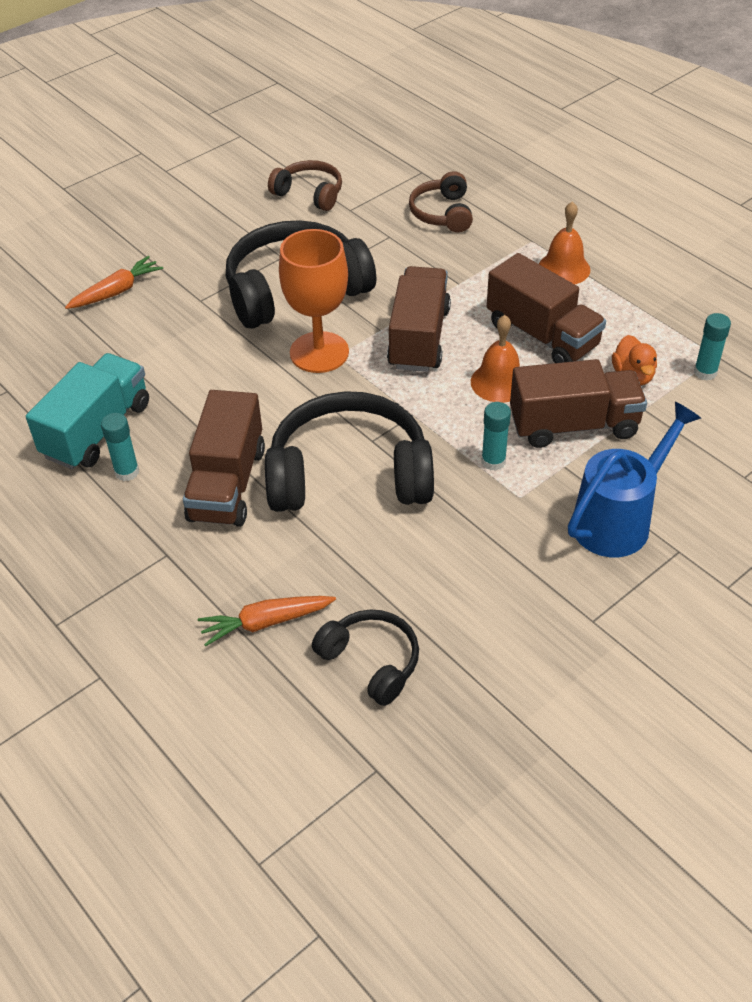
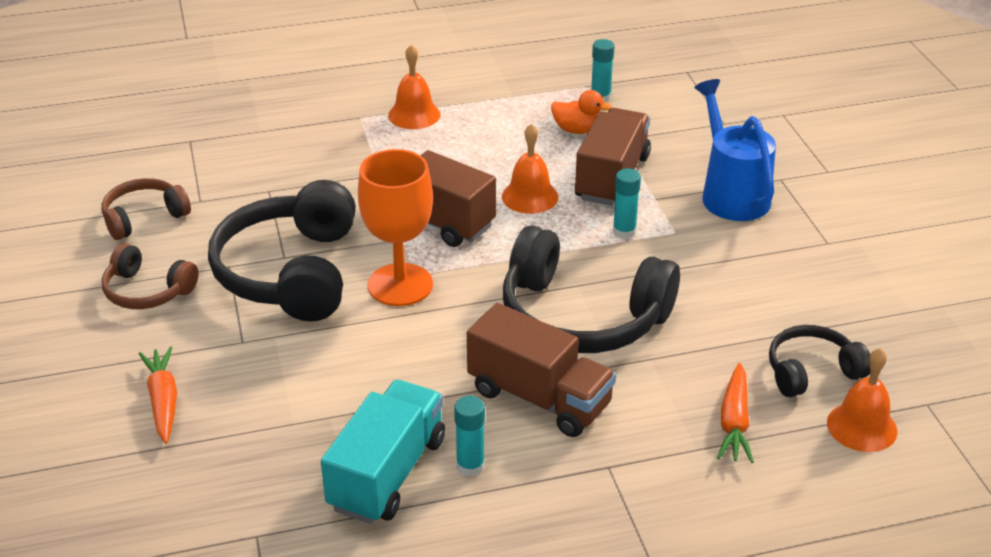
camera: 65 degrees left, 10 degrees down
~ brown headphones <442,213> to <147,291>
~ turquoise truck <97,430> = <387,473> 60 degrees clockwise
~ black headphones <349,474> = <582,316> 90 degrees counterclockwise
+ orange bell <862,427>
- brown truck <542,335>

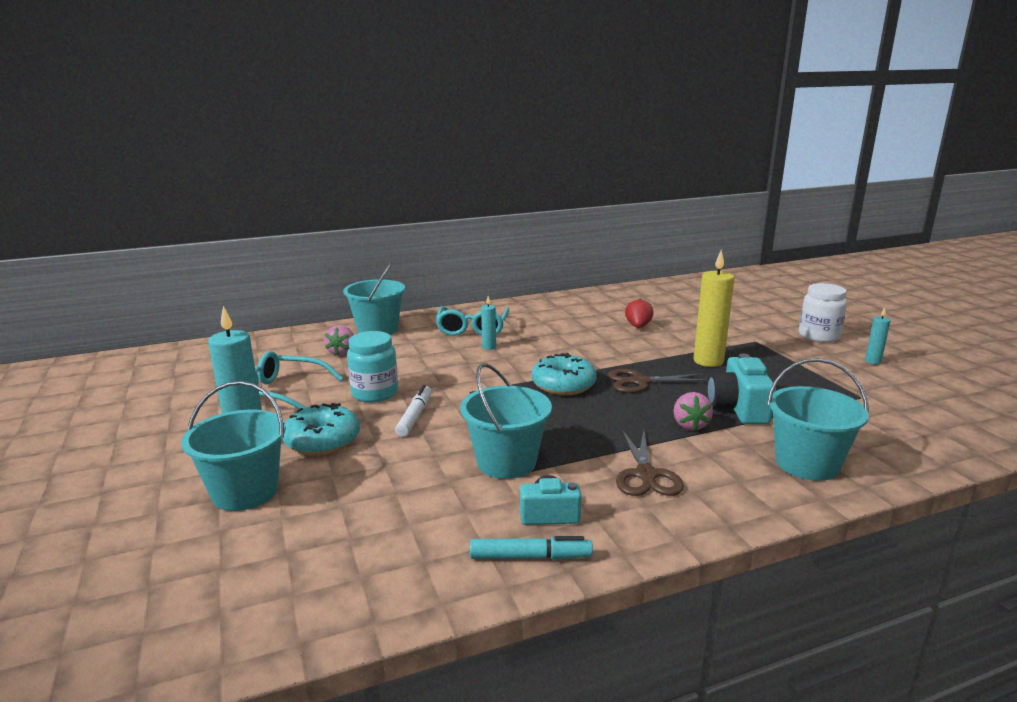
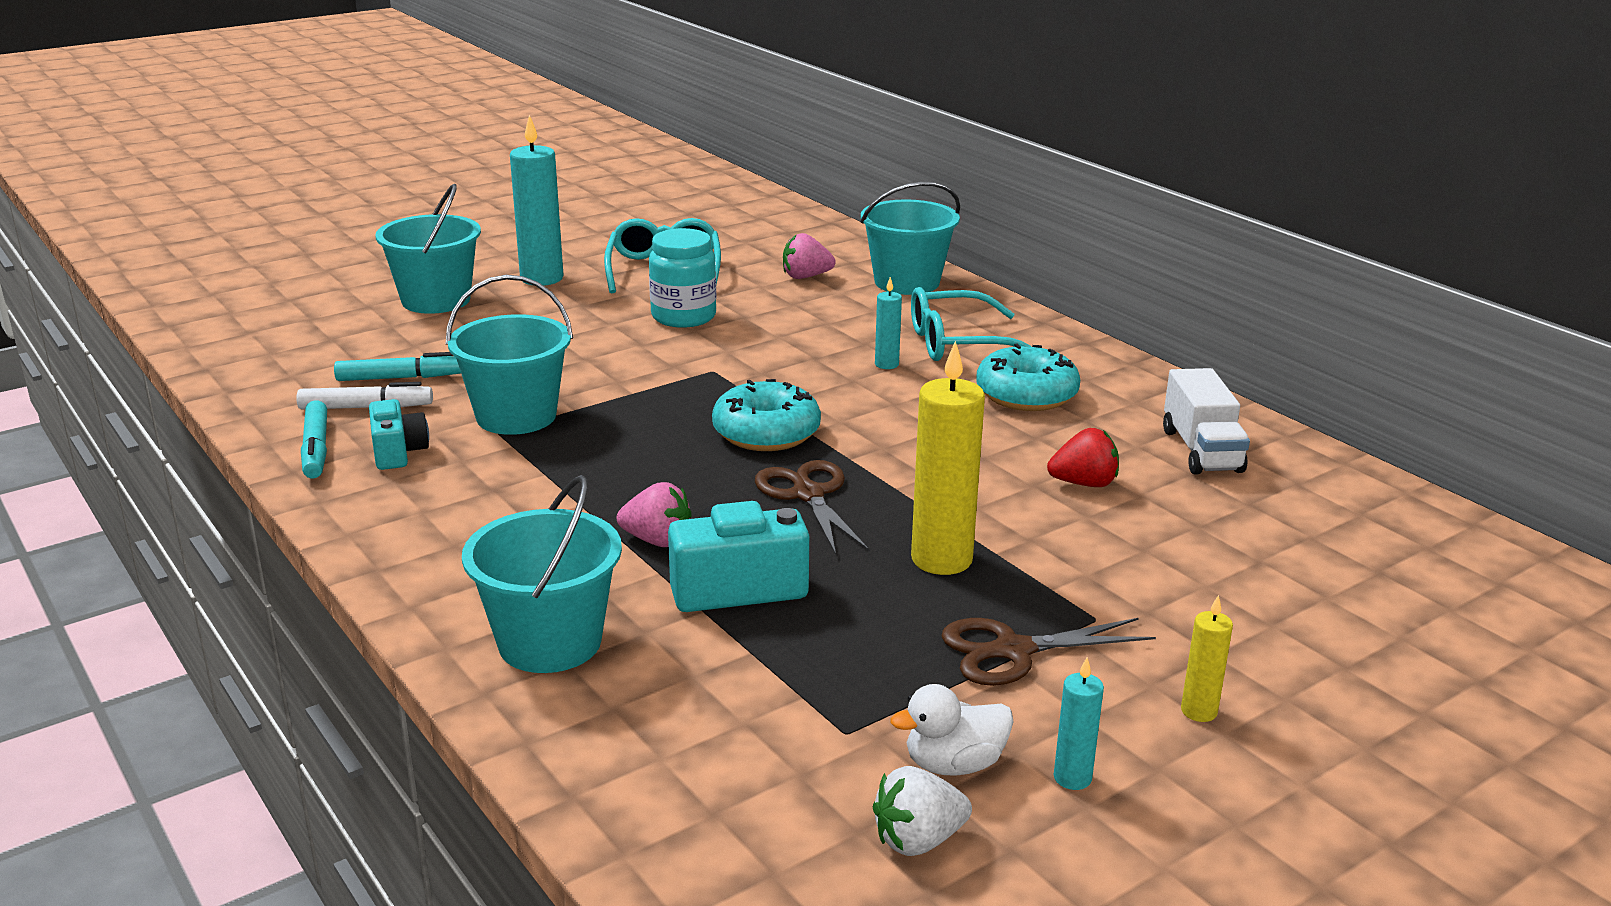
camera: 75 degrees right, 5 degrees up
~ white marker <415,416> to <366,407>
+ turquoise marker <401,378>
~ pink strawberry <690,425> = <657,540> 150 degrees counterclockwise
+ white strawberry <918,840>
+ white duck <954,764>
~ brown scissors <646,475> to <1013,651>
~ turquoise donut <322,441> to <1026,395>
+ white truck <1201,451>
~ white jar <819,336> to yellow candle <1199,711>

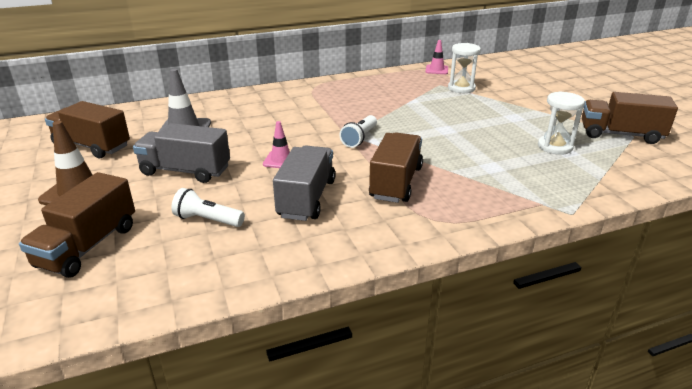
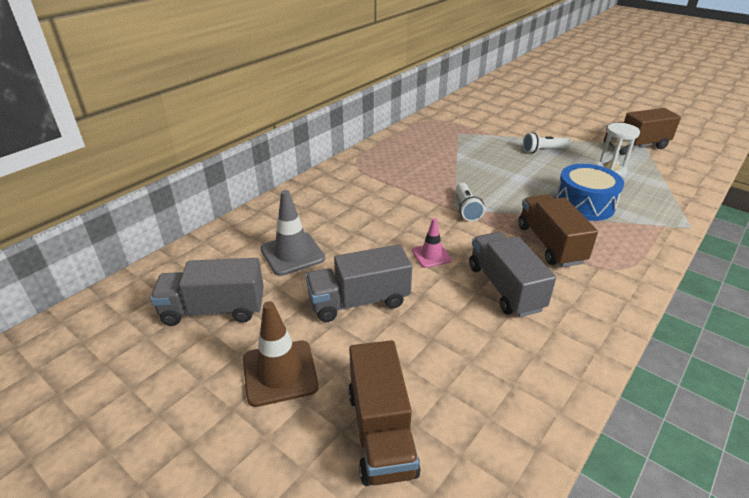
camera: 30 degrees left, 5 degrees up
~ brown truck <92,146> to grey truck <214,310>
~ white flashlight <207,220> to <543,150>
+ blue drum <584,204>
- pink traffic cone <436,70>
- white hourglass <461,88>

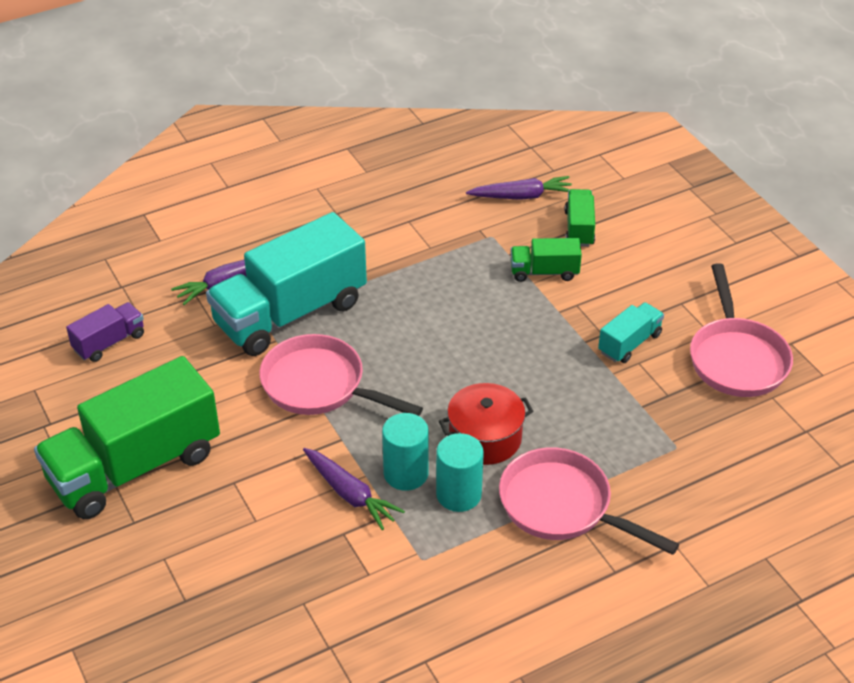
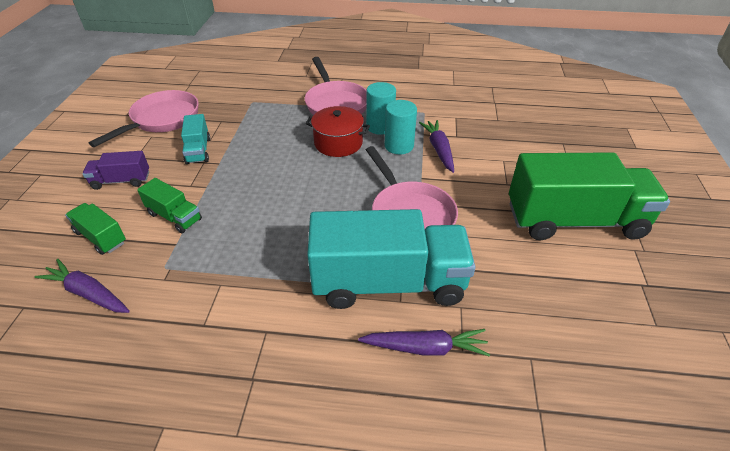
camera: 145 degrees left, 0 degrees up
~ green truck <579,228> = <101,237> 90 degrees clockwise
~ purple truck <109,342> to <121,181>
~ turquoise truck <629,343> = <198,150> 90 degrees counterclockwise

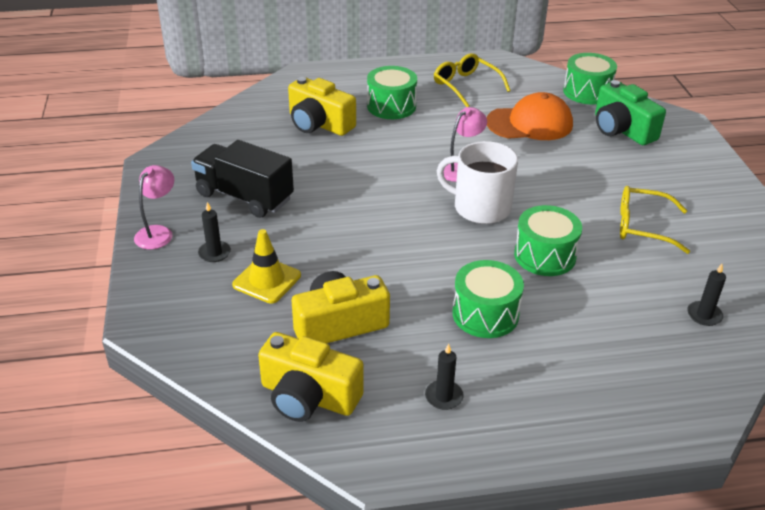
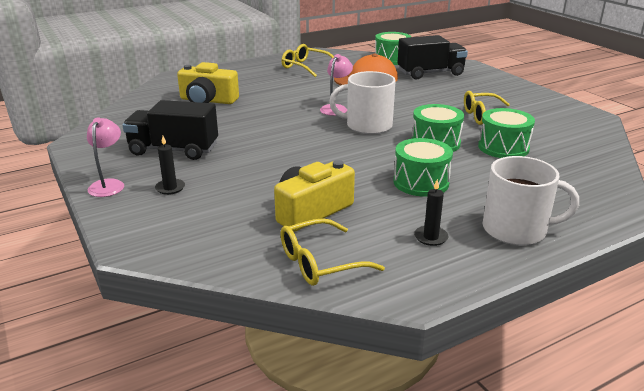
camera: 20 degrees left, 10 degrees down
~ yellow camera <308,396> to yellow glasses <320,262>
~ green camera <621,129> to black truck <430,73>
~ green drum <391,106> to <503,147>
+ white mug <516,230>
- yellow traffic cone <267,280>
- black candle <704,315>

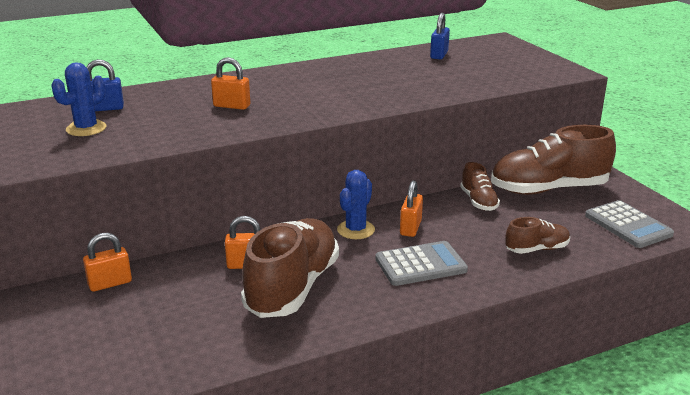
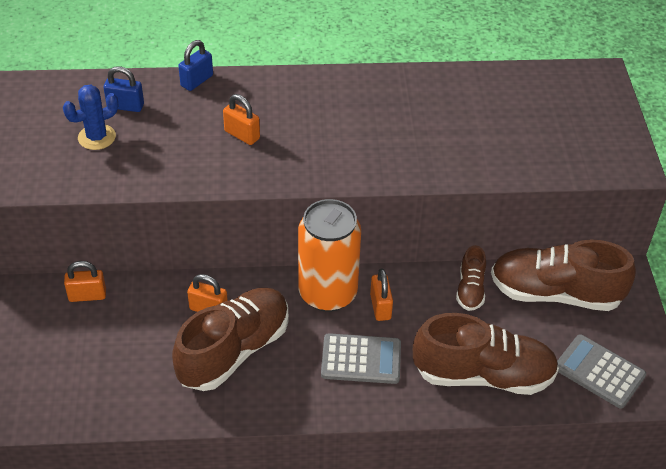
camera: 20 degrees right, 20 degrees up
~ blue padlock <439,55> to <197,81>
~ blue cactus <356,230> to orange can <327,293>
~ orange padlock <410,228> = <380,307> 45 degrees counterclockwise
~ brown shoe <536,249> = <483,375> x2.03
~ grey calculator <628,225> = <599,371> 135 degrees clockwise

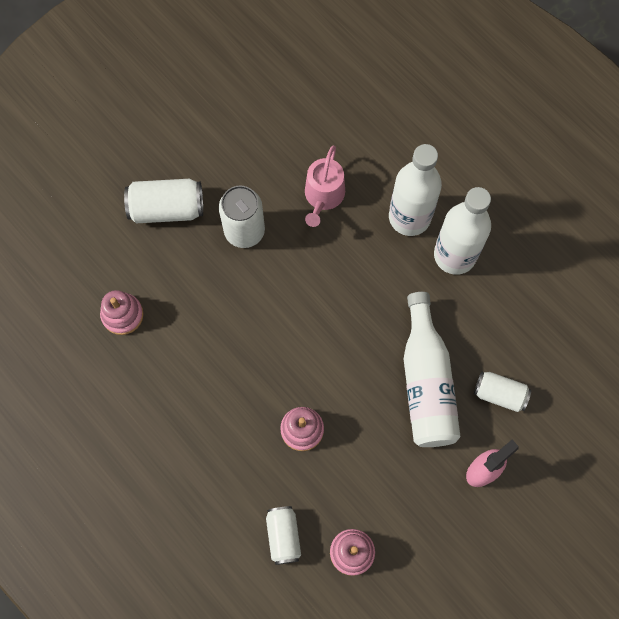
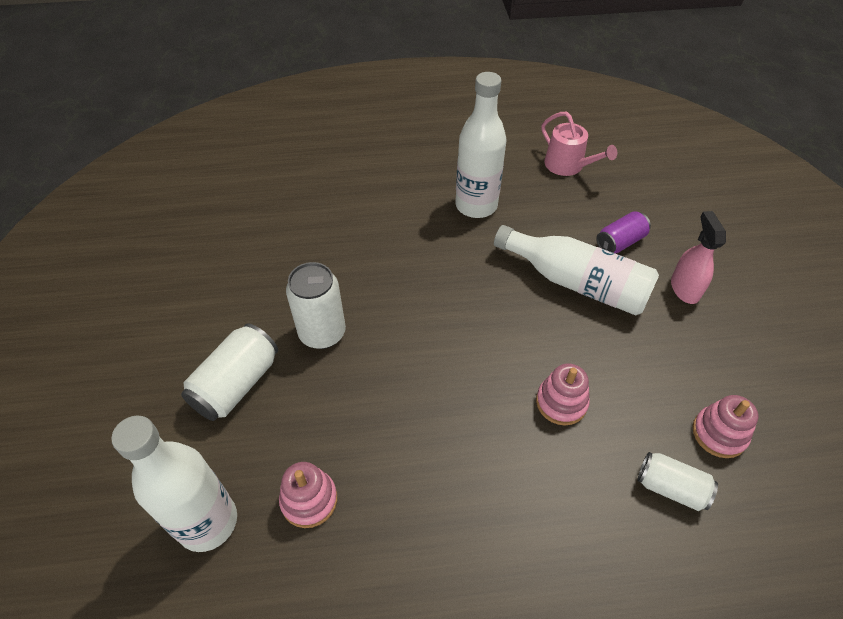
camera: 55 degrees left, 20 degrees down
~ white bottle <409,217> to <207,522>
~ pink watering can <323,196> to <568,166>
~ white can <499,394> to purple can <620,242>

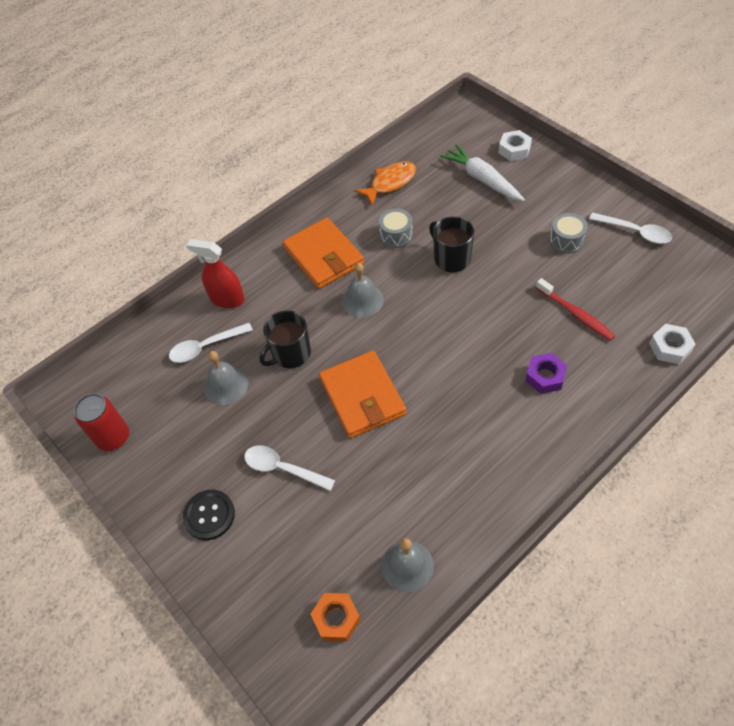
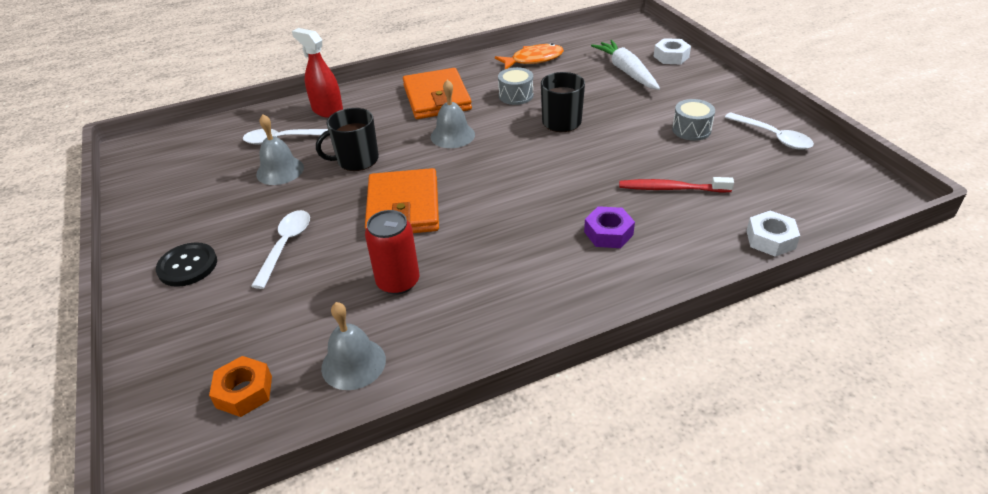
camera: 15 degrees right, 15 degrees down
~ white spoon <283,468> = <285,246> 60 degrees clockwise
~ red can <113,437> to <398,282>
~ red toothbrush <575,314> = <671,189> 120 degrees clockwise

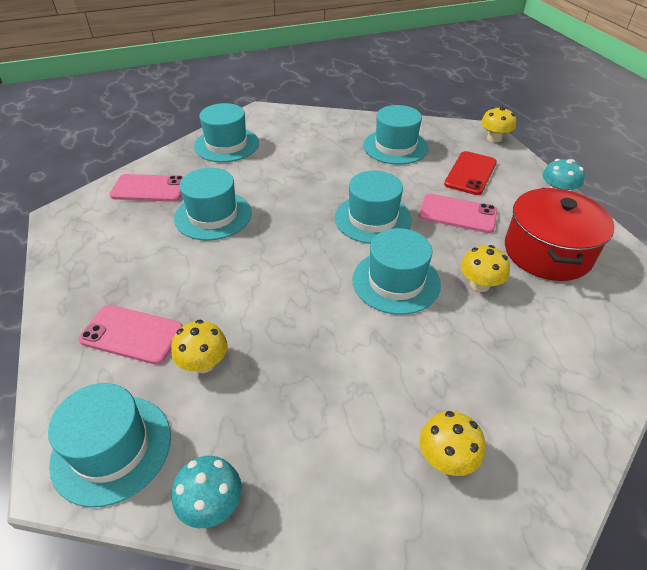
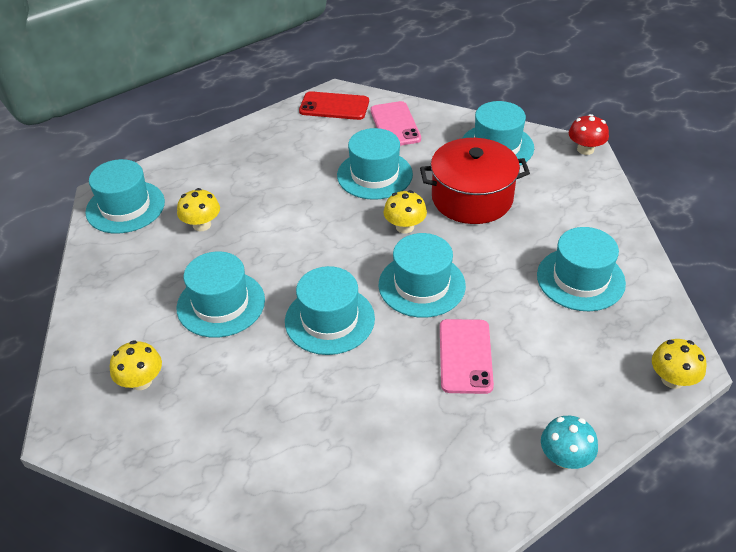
camera: 75 degrees right, 0 degrees up
+ turquoise hat <221,304>
~ red phone <470,173> to <334,106>
~ yellow mushroom <479,284> to <405,227>
~ red pot <547,252> to <472,198>
+ red mushroom <585,149>
- pink phone <132,334>
- turquoise mushroom <212,504>

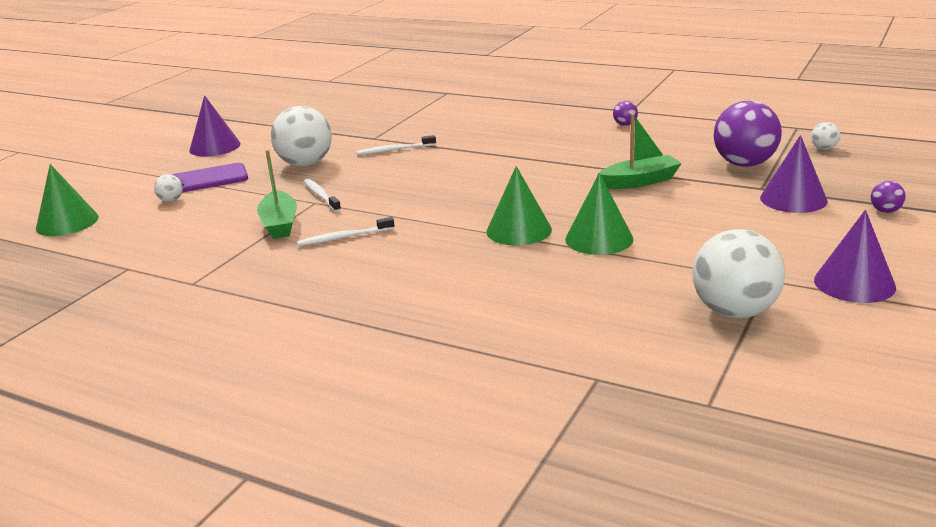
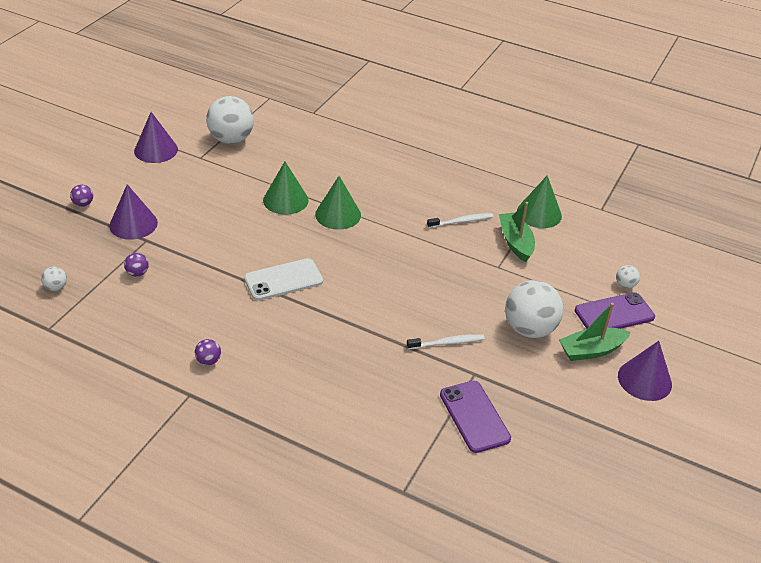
camera: 175 degrees right, 15 degrees up
~ purple ball <744,164> = <137,273> x0.43
+ white phone <283,280>
+ purple phone <474,416>
~ green cone <67,222> to <539,213>
~ green boat <640,181> to <591,350>
- white toothbrush <321,196>

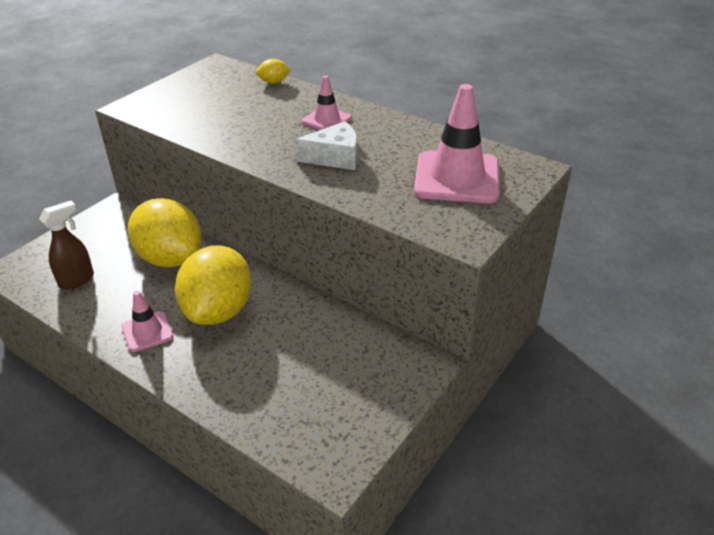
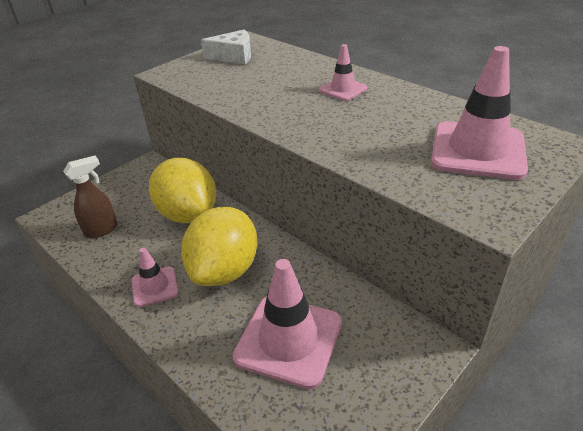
camera: 10 degrees right, 0 degrees up
~ white cheese <335,157> to <234,56>
+ pink traffic cone <289,340>
- yellow lemon <274,82>

